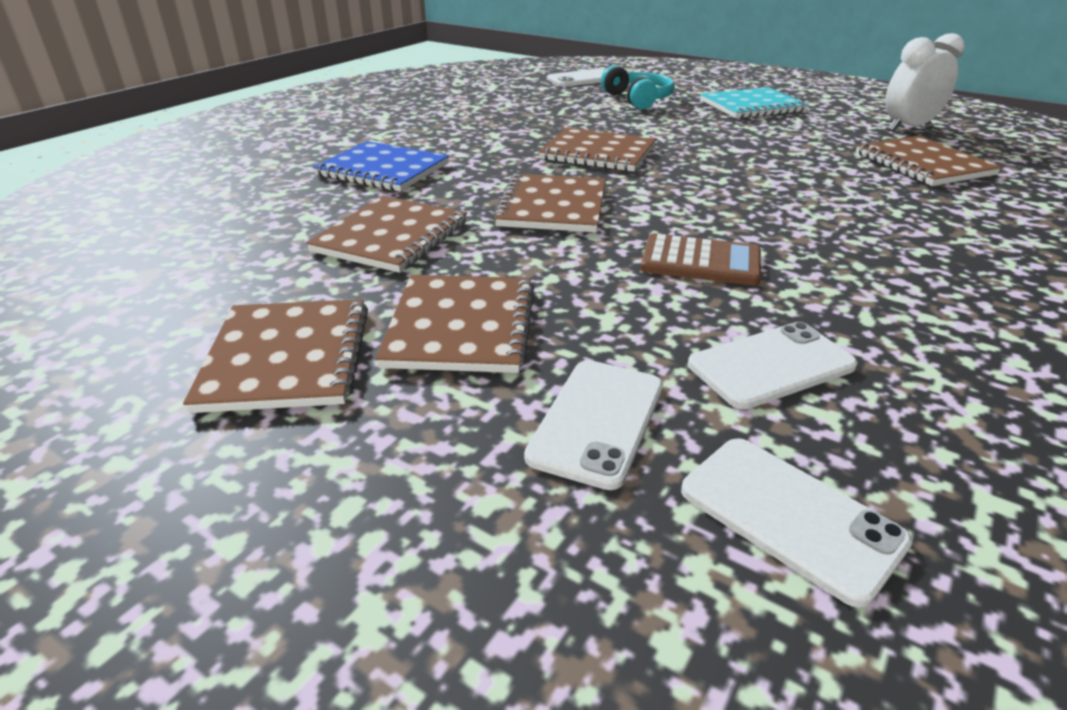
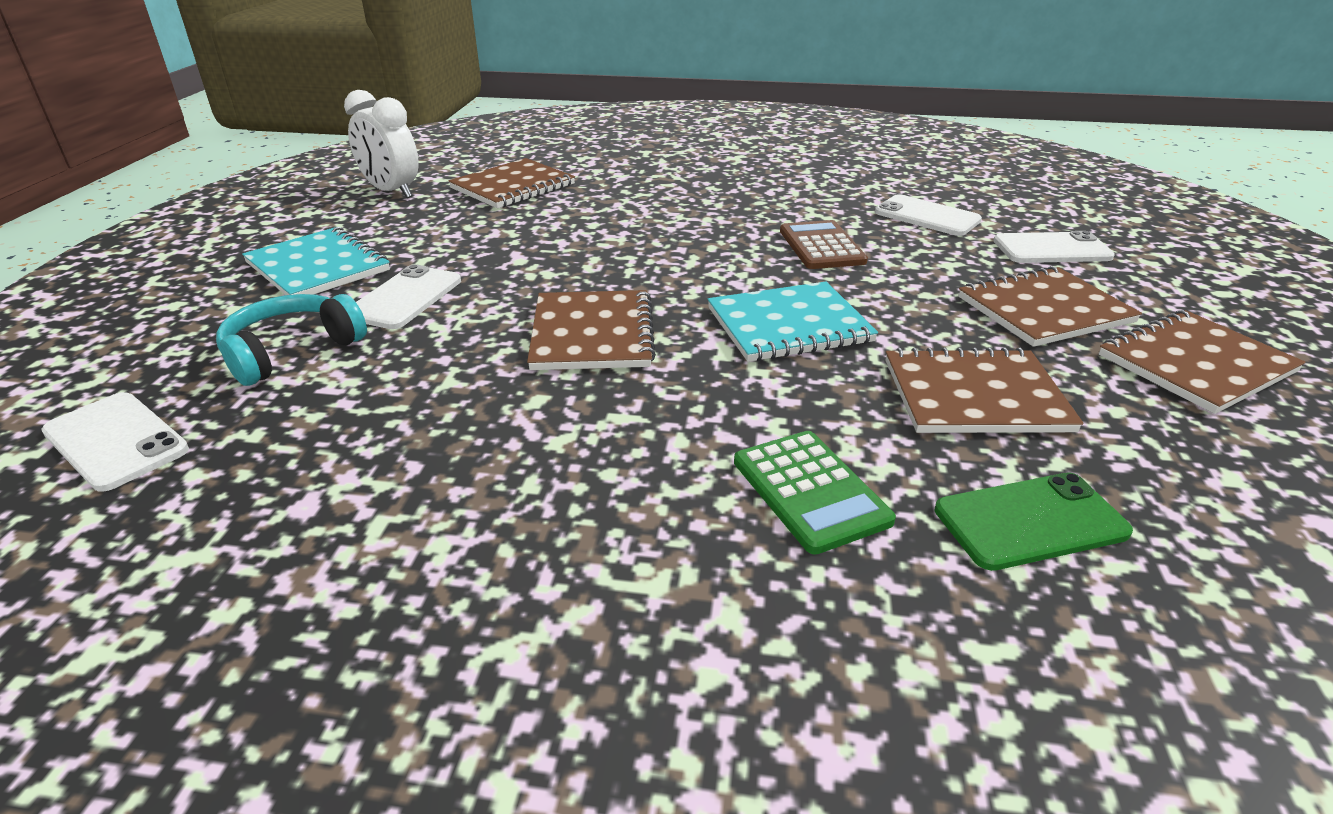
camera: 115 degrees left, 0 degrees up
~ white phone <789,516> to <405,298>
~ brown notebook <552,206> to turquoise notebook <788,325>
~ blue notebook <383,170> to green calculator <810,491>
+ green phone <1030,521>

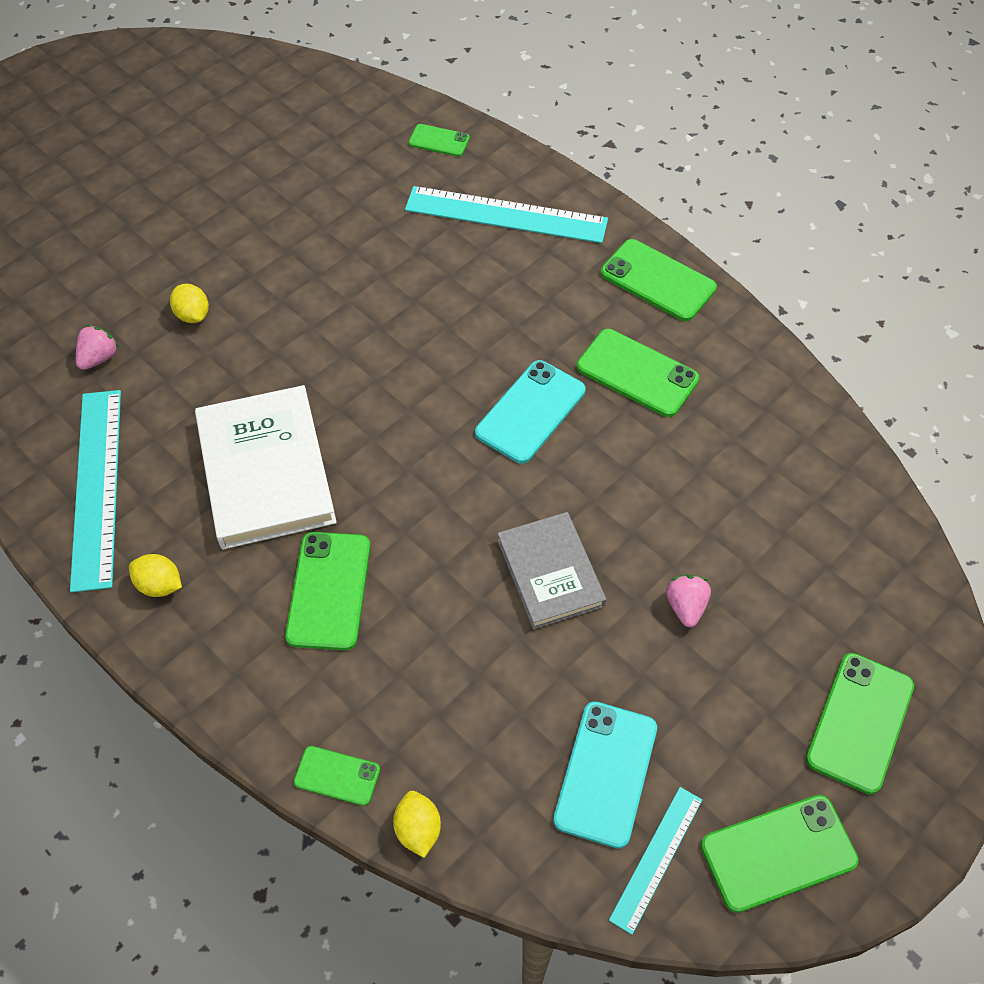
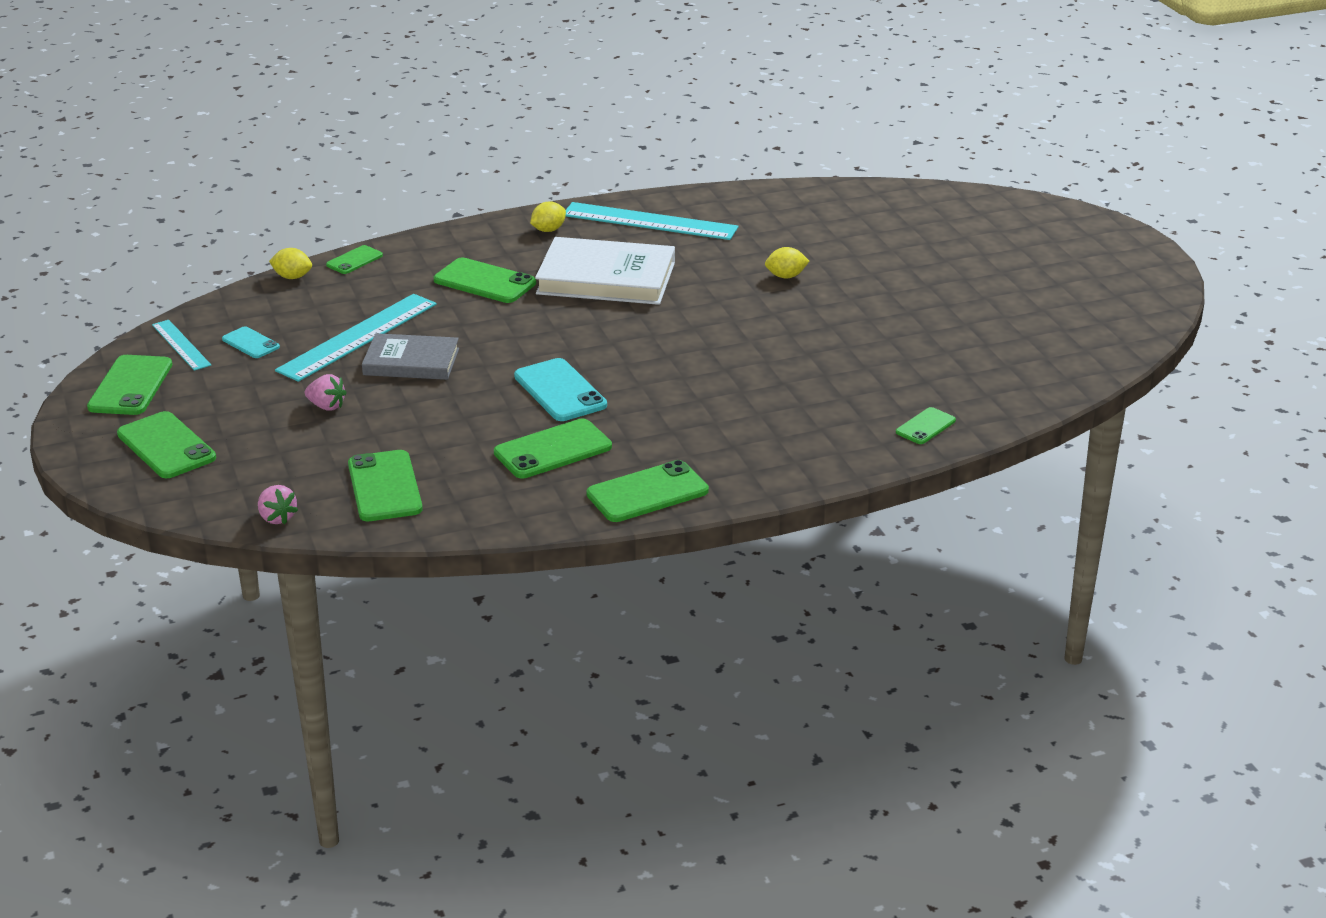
camera: 115 degrees right, 25 degrees down
~ turquoise phone <606,773> = <250,343> x0.58
~ pink strawberry <99,358> to <277,518>
~ turquoise ruler <506,215> to <358,337>
+ green phone <385,487>

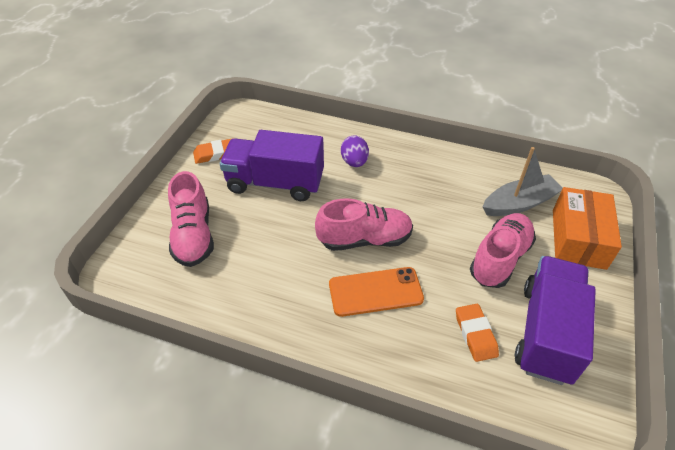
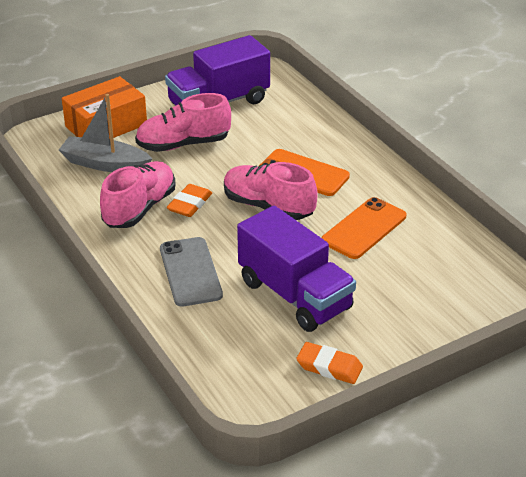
camera: 140 degrees left, 10 degrees down
~ pink shoe <193,235> to <140,208>
~ purple egg <354,162> to grey phone <190,272>
~ orange eraser <475,334> to <189,204>
+ orange phone <364,228>

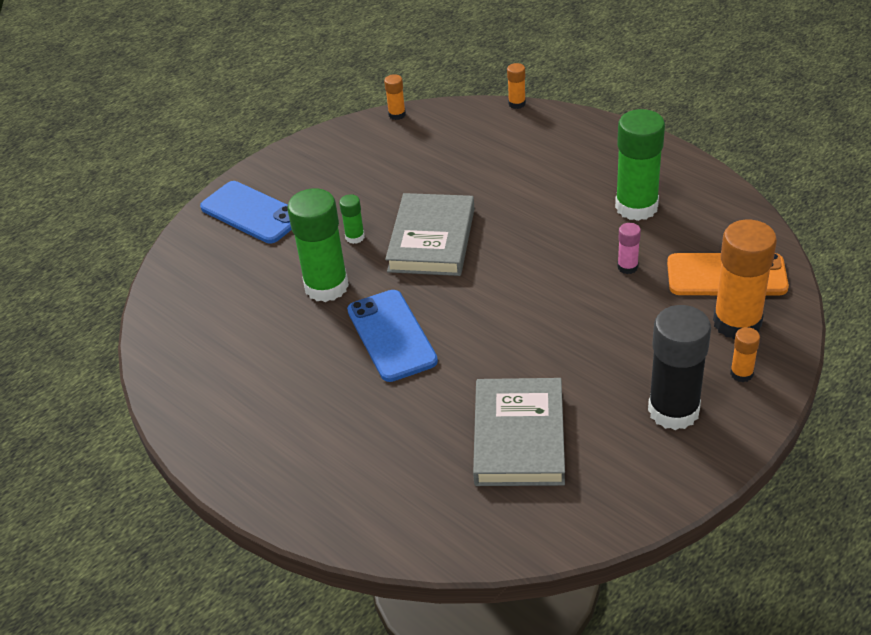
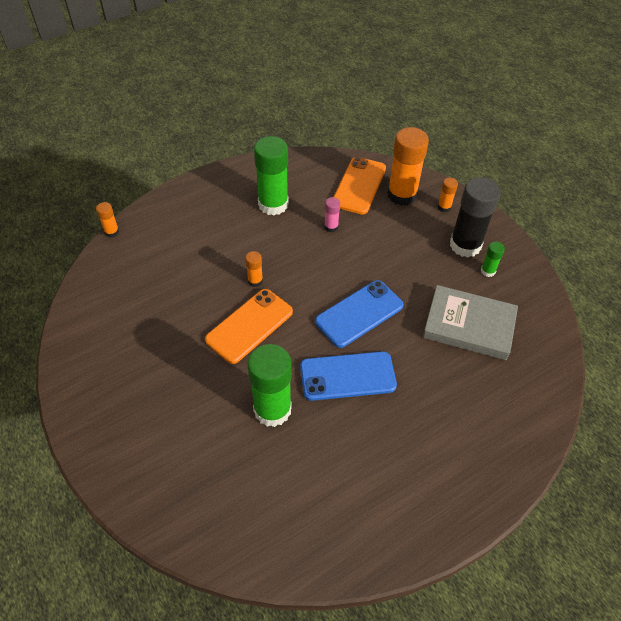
camera: 80 degrees left, 10 degrees up
~ grey book <431,240> to orange phone <249,326>
~ orange glue stick <397,115> to <255,281>
~ blue phone <252,213> to <359,313>
~ green glue stick <355,237> to <488,271>

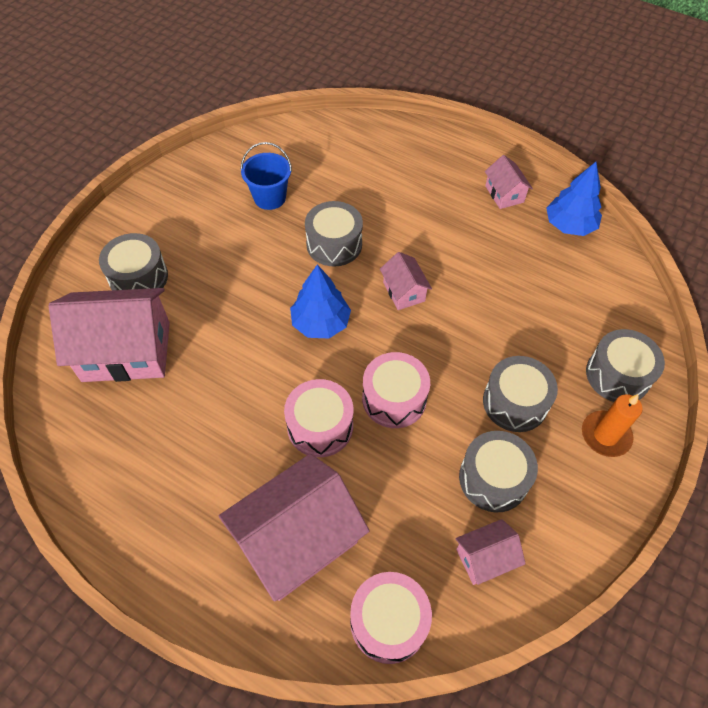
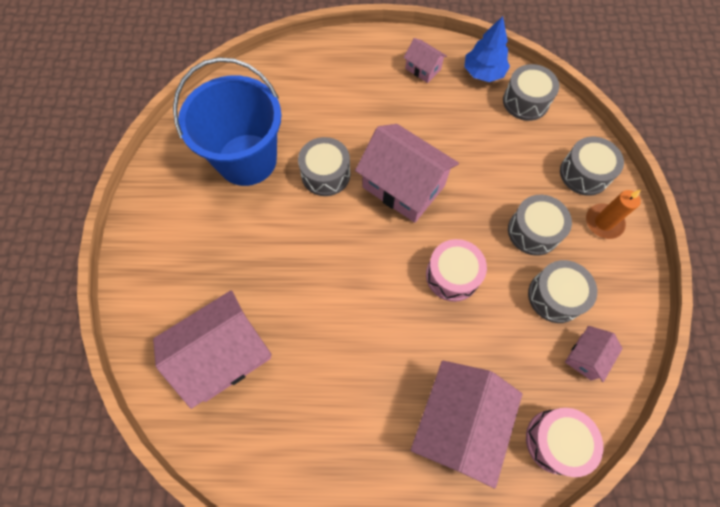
camera: 30 degrees left, 10 degrees up
~ blue bucket <270,198> = <247,159> x2.05
~ pink house <403,292> = <403,186> x2.06
~ grey drum <138,277> to <525,101>
- pink drum <320,426>
- blue tree <320,323>

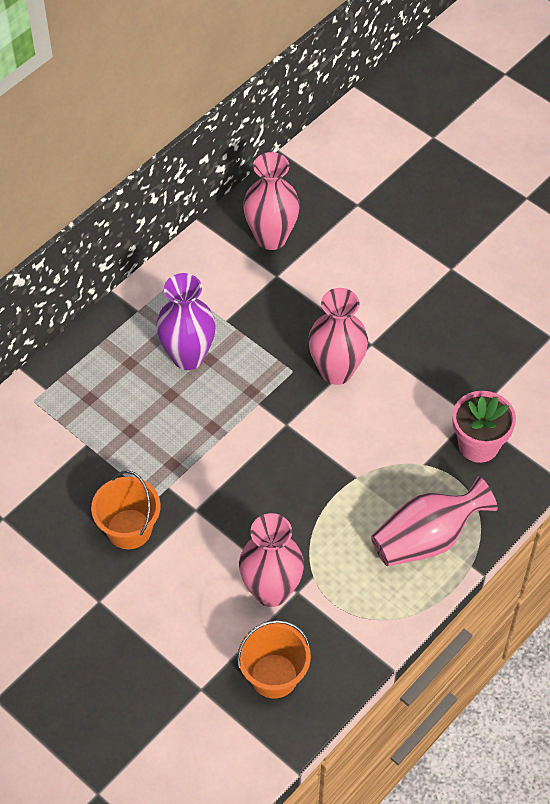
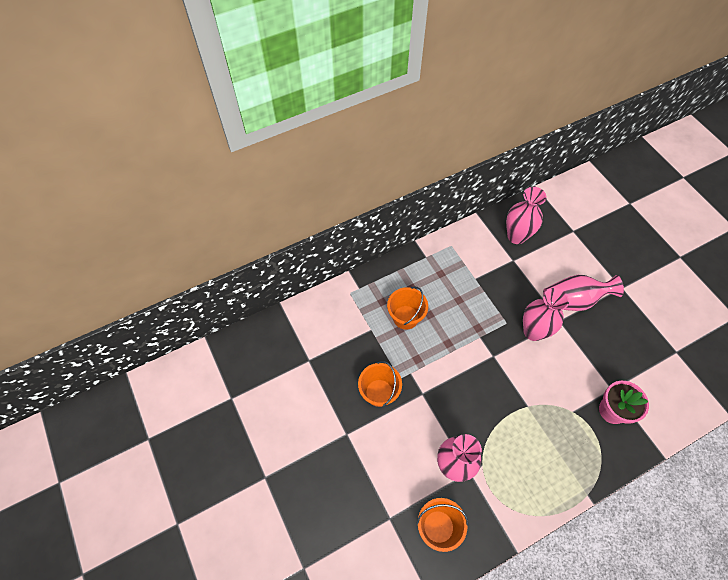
camera: 20 degrees right, 5 degrees up
+ orange bucket <405,317>
~ pink vase <427,539> to <573,300>
- purple vase <188,357>

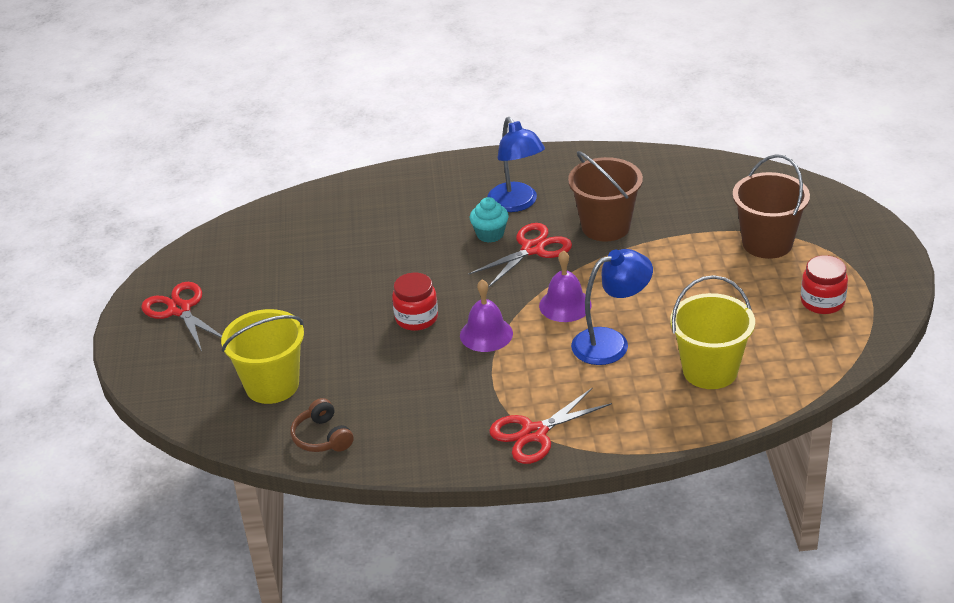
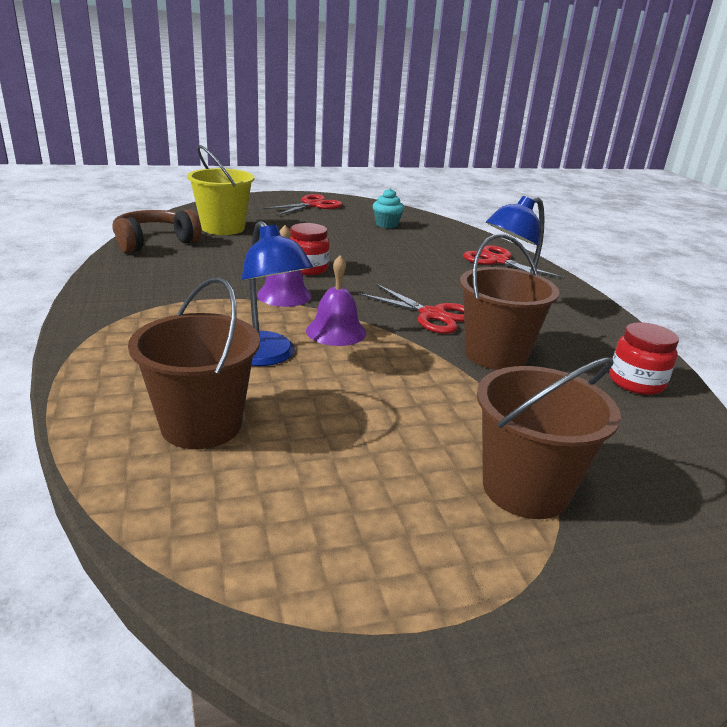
camera: 75 degrees right, 10 degrees down
~ brown headphones <322,437> = <154,242> x1.57
~ yellow bucket <710,370> to brown bucket <201,425>
~ turquoise cupcake <490,234> to <386,225>
~ red scissors <534,433> to <498,261>
~ red jar <822,302> to <636,382>

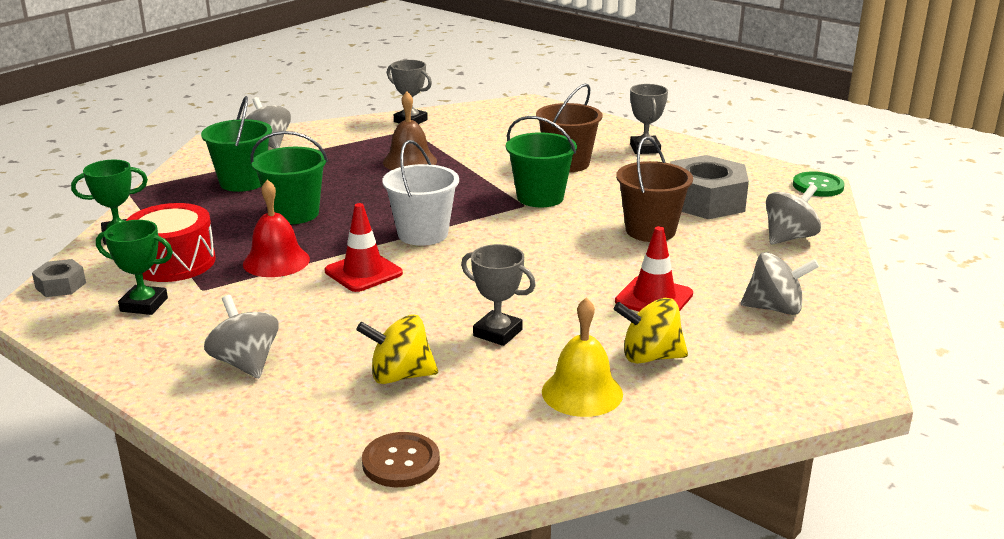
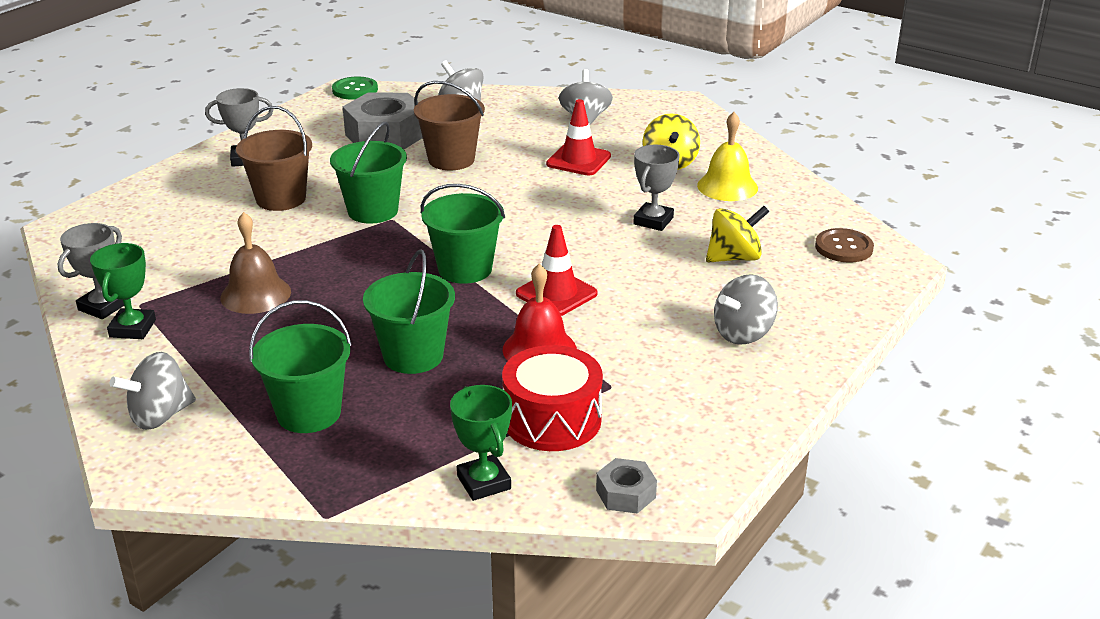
camera: 95 degrees left, 5 degrees up
~ green trophy <144,305> to <132,328>
~ white bucket <423,234> to green bucket <465,269>
~ yellow spinning top <400,376> = <734,258> 105 degrees counterclockwise

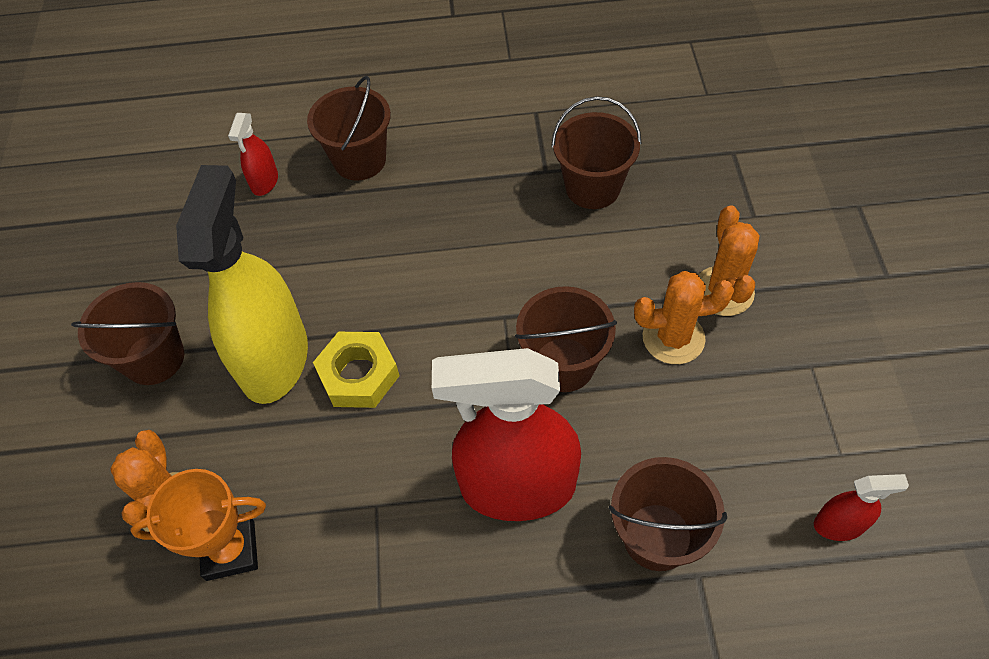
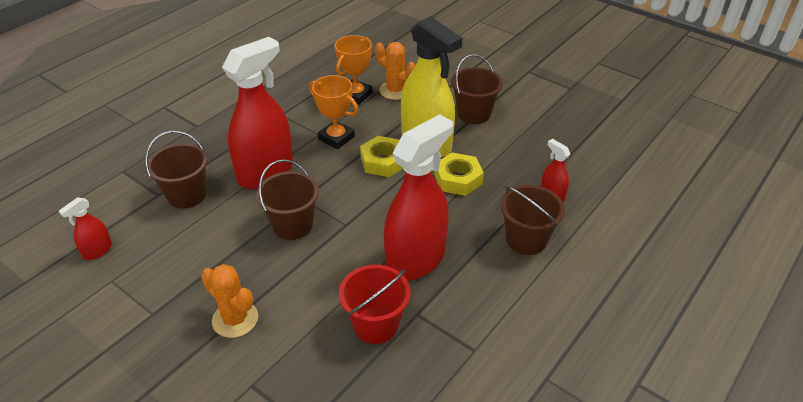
camera: 130 degrees right, 15 degrees down
+ orange trophy <336,138>
~ brown bucket <592,187> to red bucket <376,325>
+ red spray bottle <416,259>
+ yellow nut <458,179>
- orange cactus <673,338>

